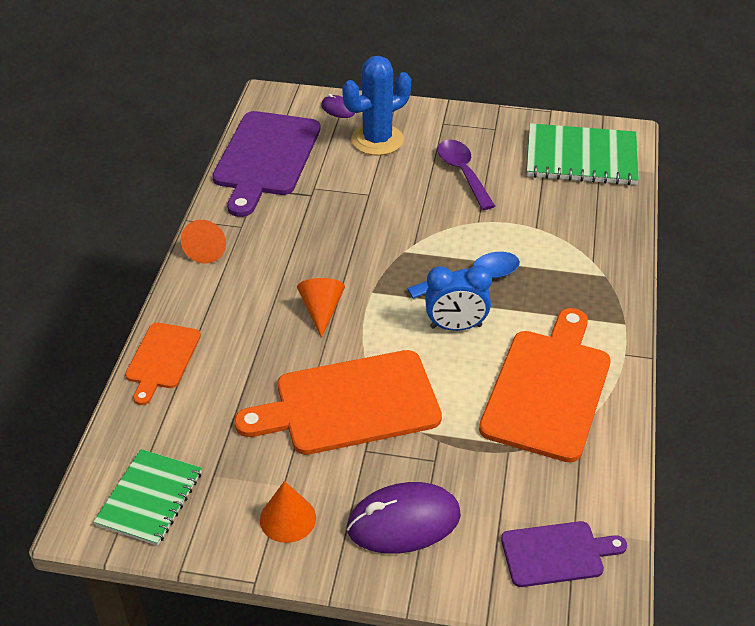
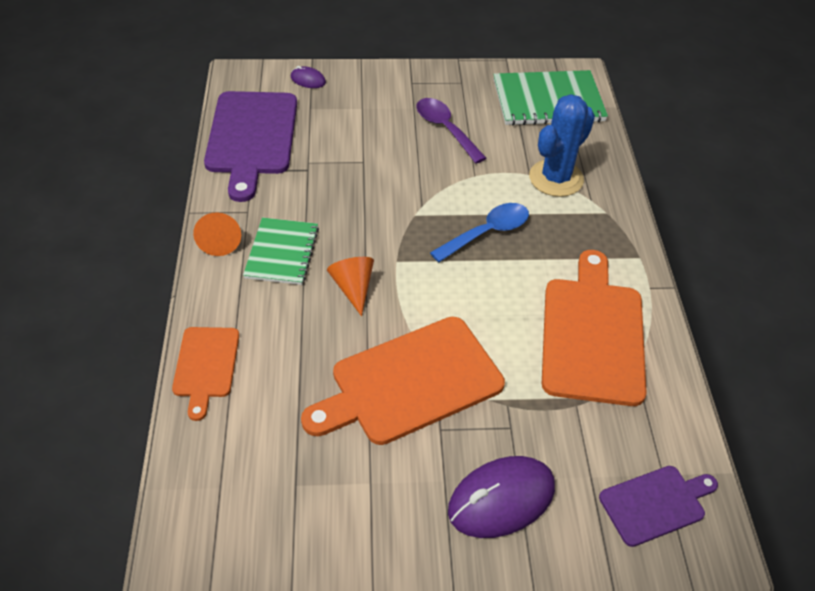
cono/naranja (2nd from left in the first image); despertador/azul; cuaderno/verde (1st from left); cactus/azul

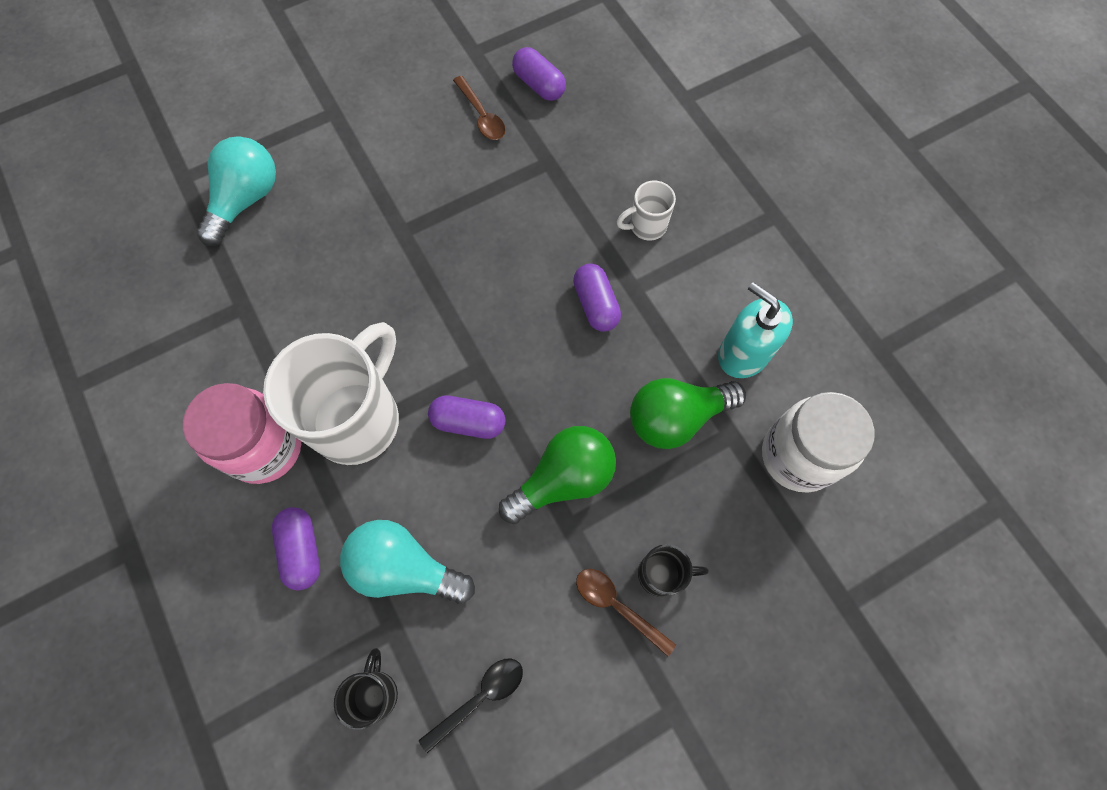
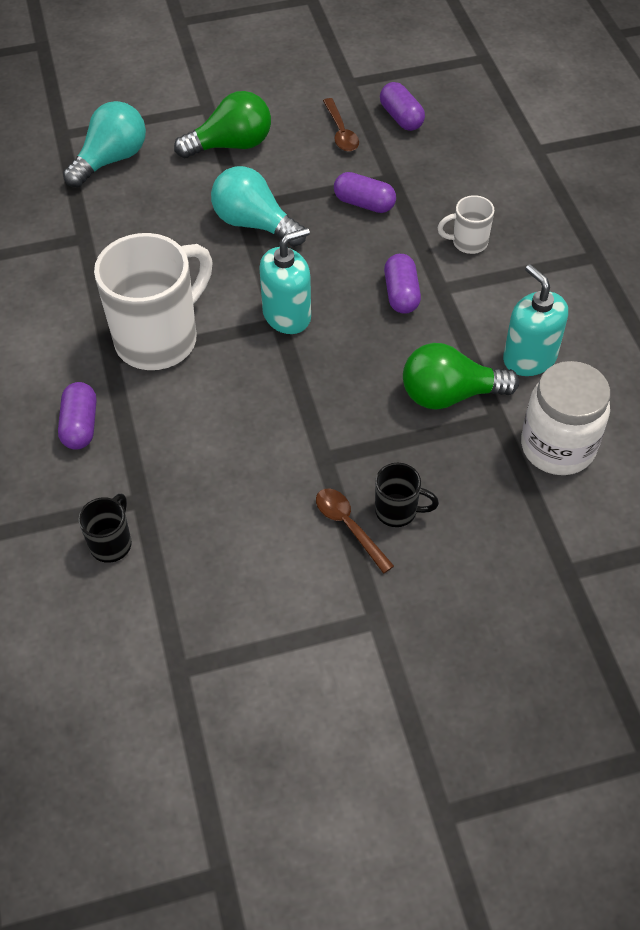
tarro/rosa; cuchara/negro; dispensador de jabón/turquesa (1st from left); bombilla/turquesa (2nd from left); cápsula/morado (2nd from left); bombilla/verde (1st from left)

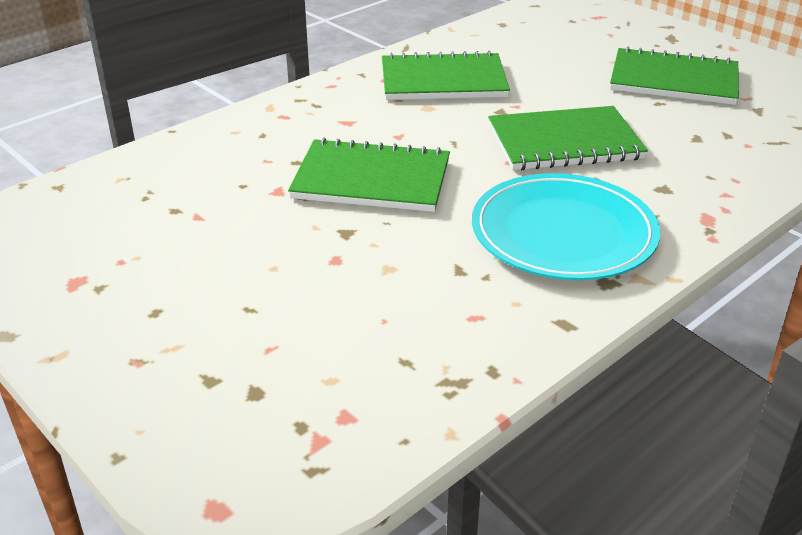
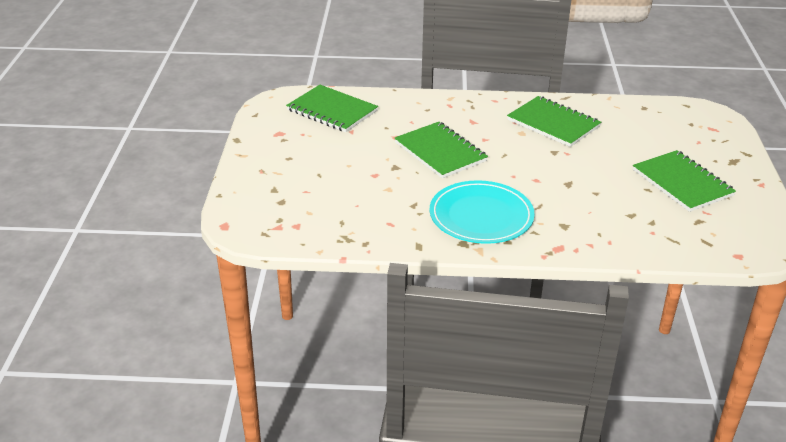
cuaderno/verde (1st from left)

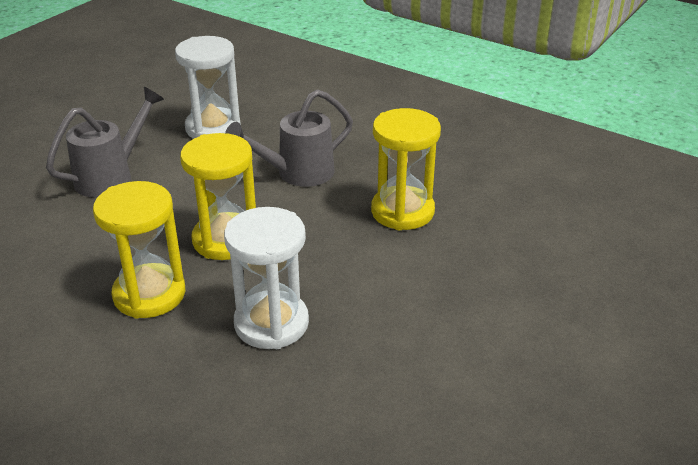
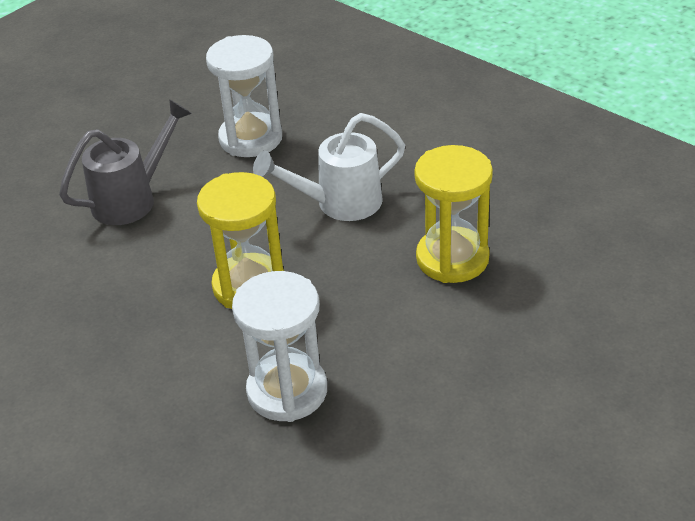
reloj de arena/amarillo (1st from left in the first image); regadera/blanco

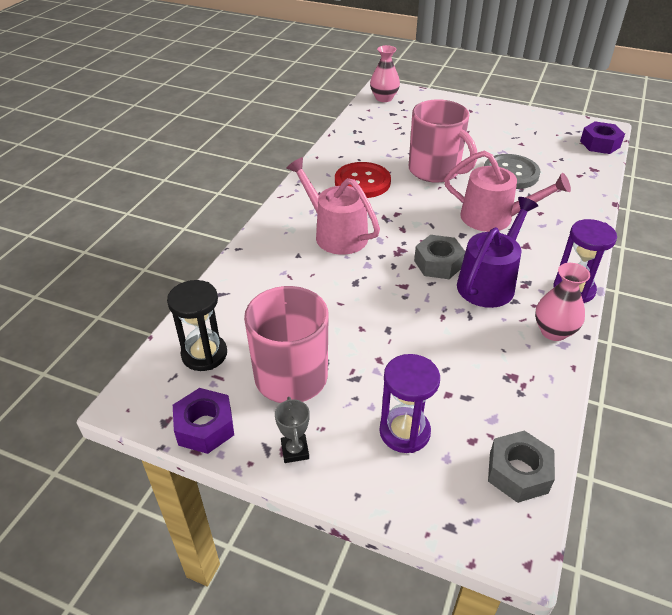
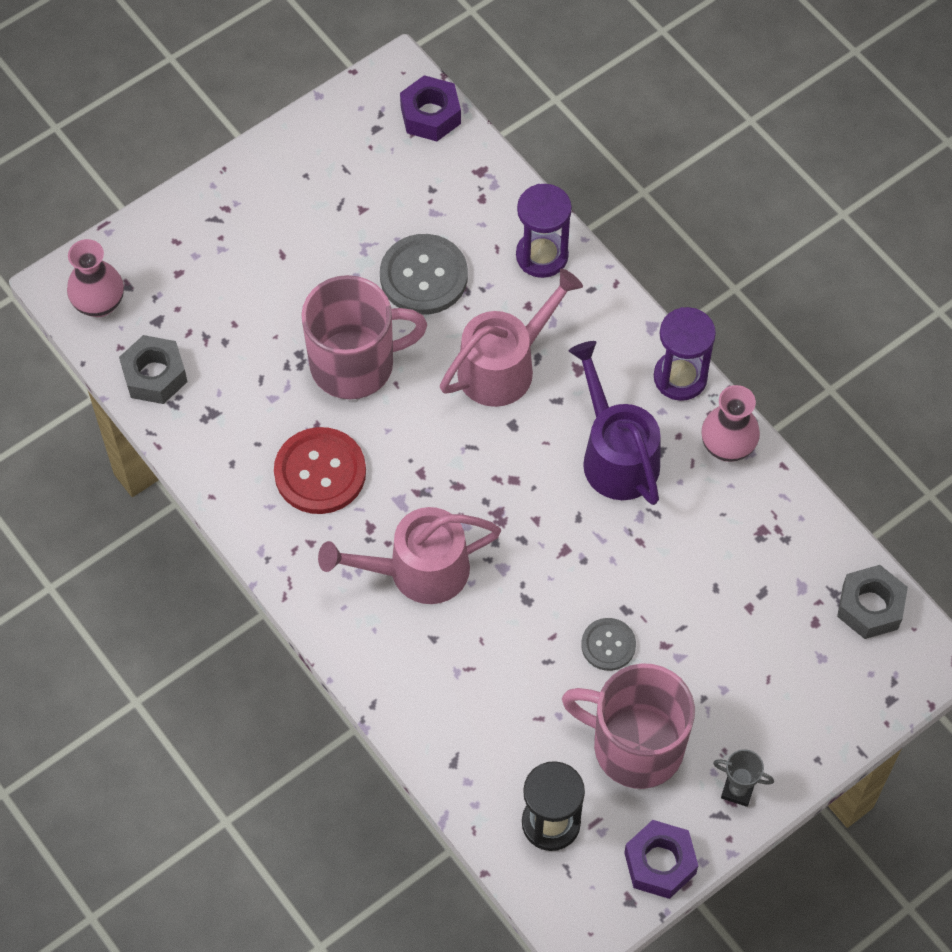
botón/gris (2nd from left); reloj de arena/morado (1st from left); tuerca/gris (1st from left)

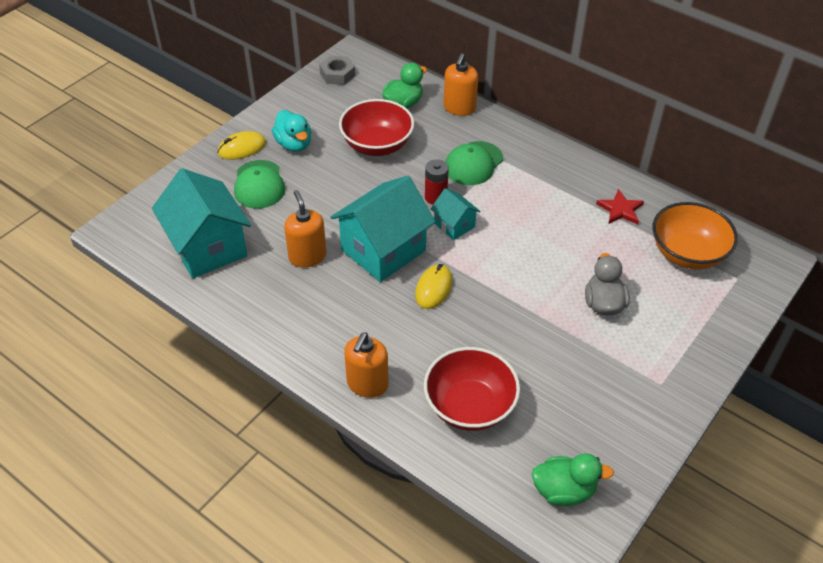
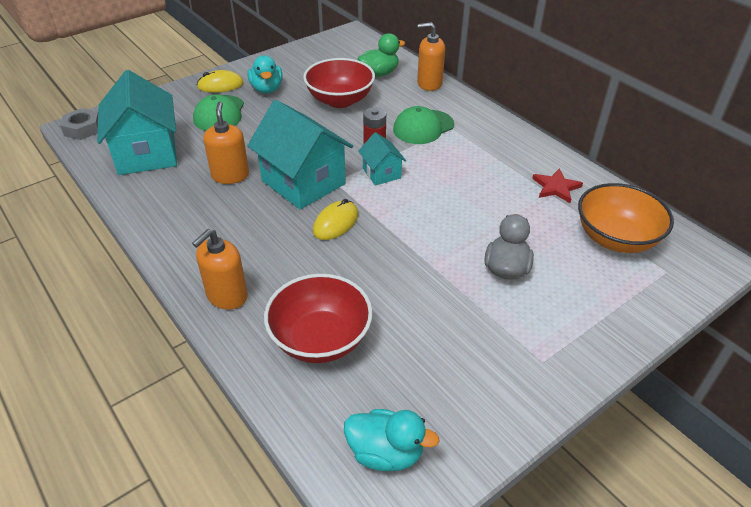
tuerca/gris; pato/turquesa (2nd from left); casa/turquesa (2nd from left); dispensador de jabón/naranja (3rd from left)

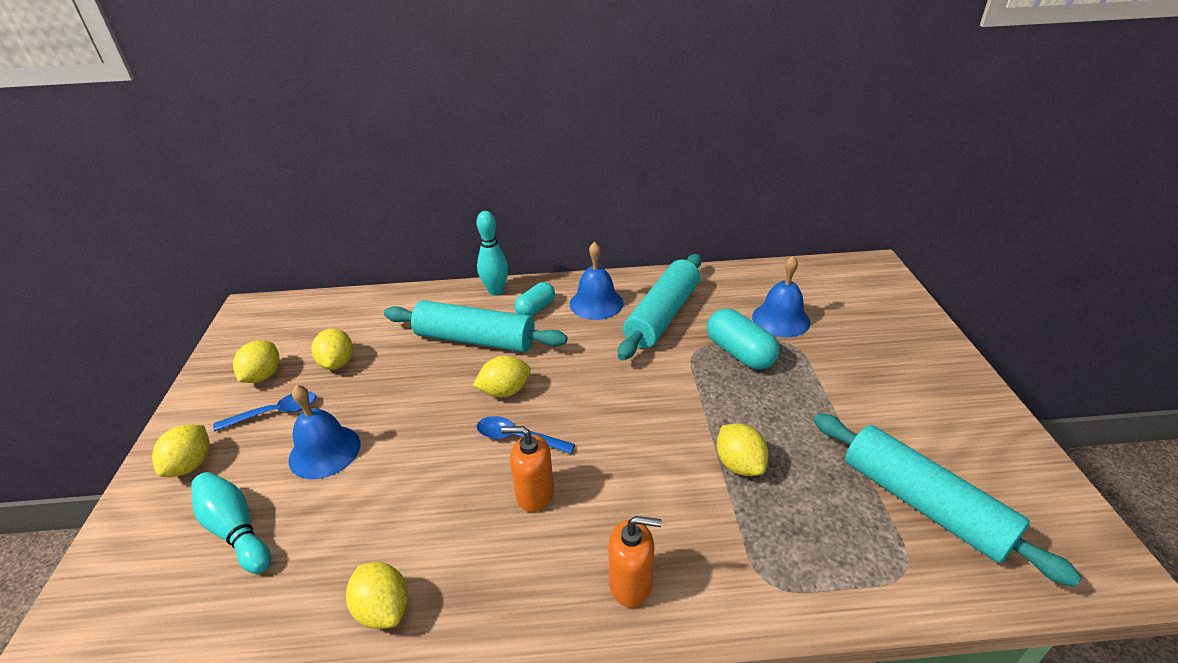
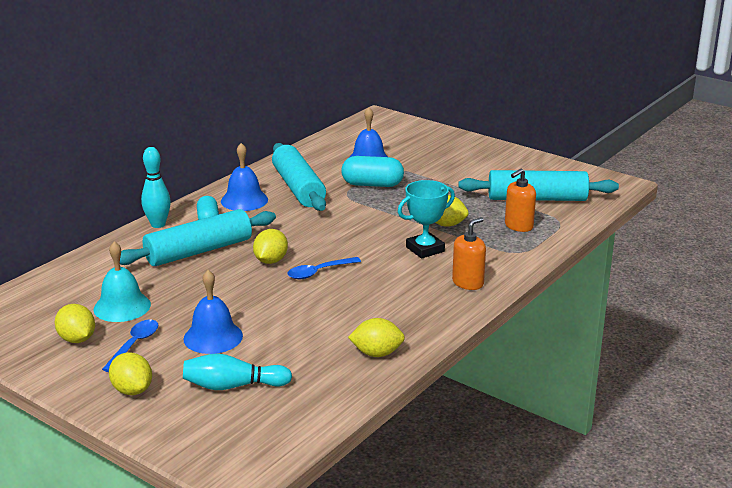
trofeo/turquesa; dispensador de jabón/naranja (2nd from left); campana/turquesa

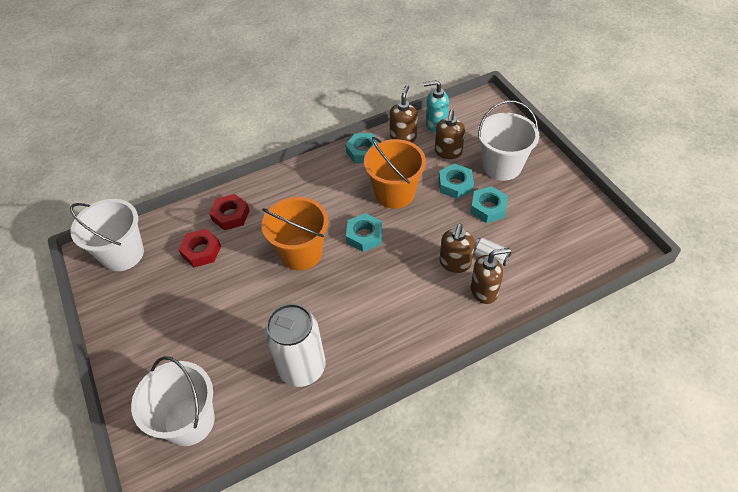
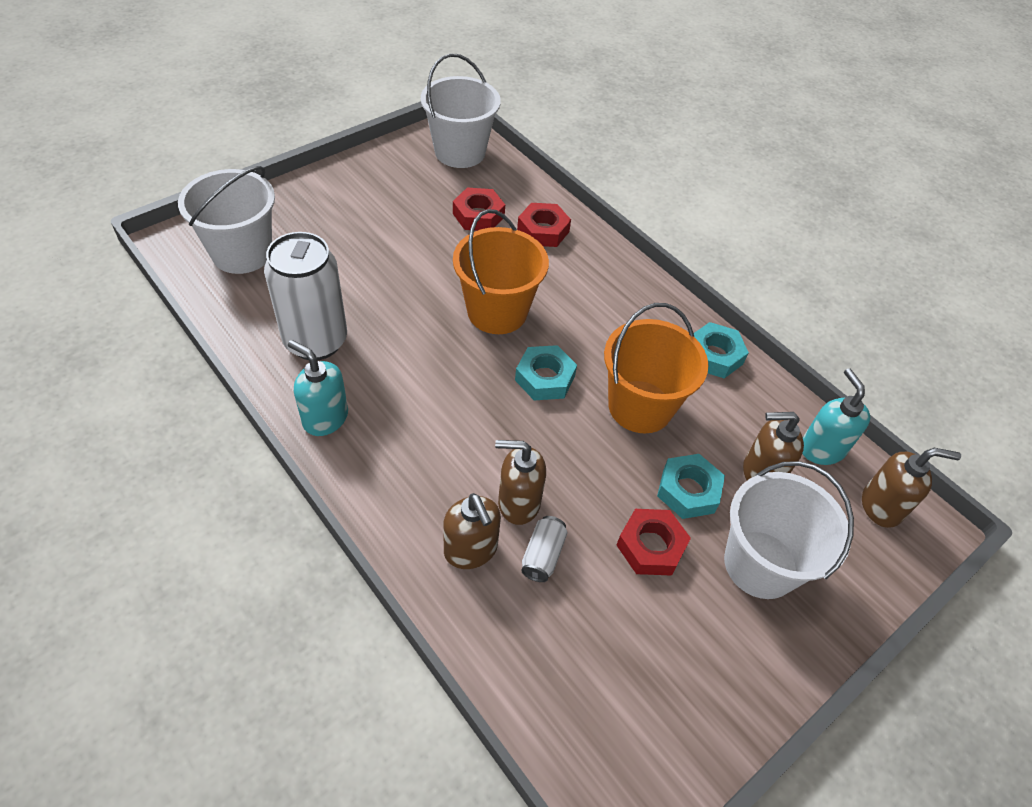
dispensador de jabón/turquesa (1st from left); dispensador de jabón/marrón (4th from left); tuerca/rojo (3rd from left)

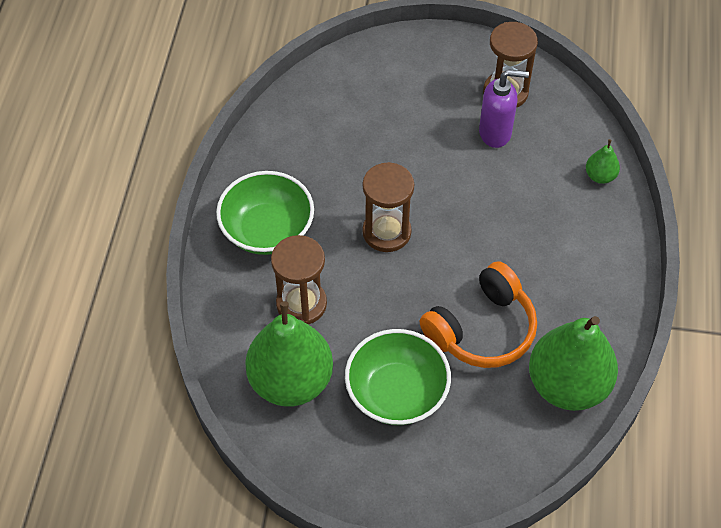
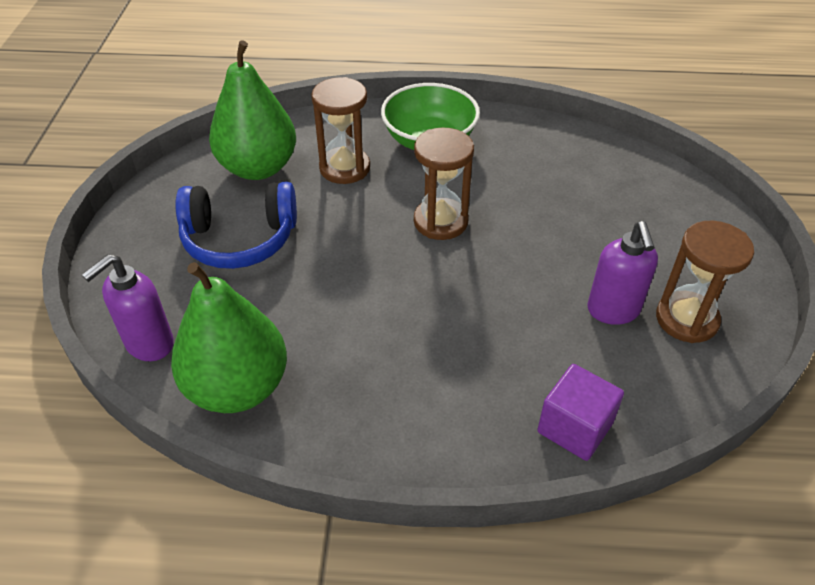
auriculares/naranja; dispensador de jabón/morado (1st from left); auriculares/azul; cubo/morado

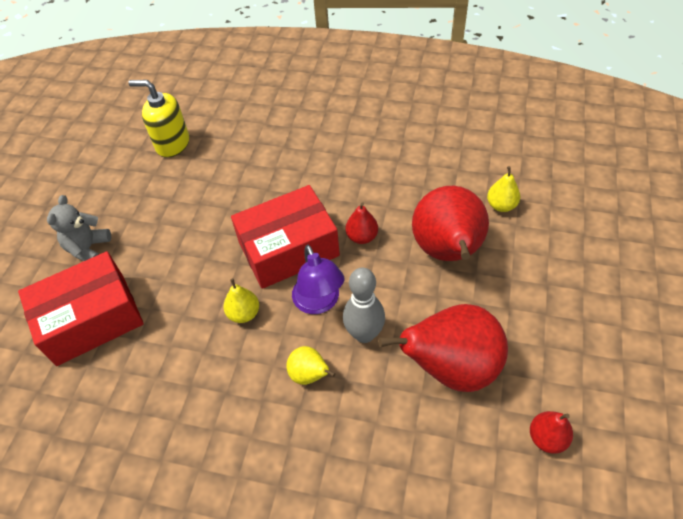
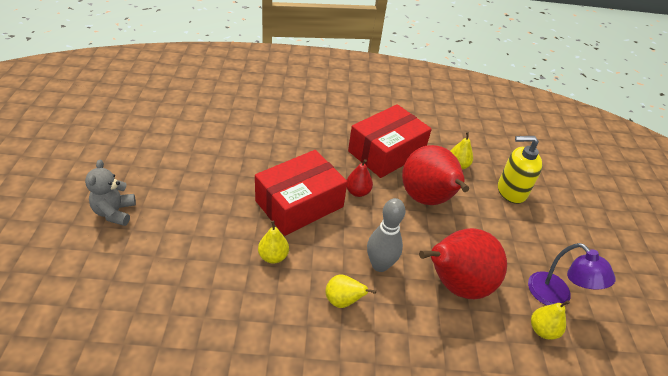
caja/rojo (2nd from left); dispensador de jabón/amarillo; lámpara/morado; pera/amarillo (4th from left)

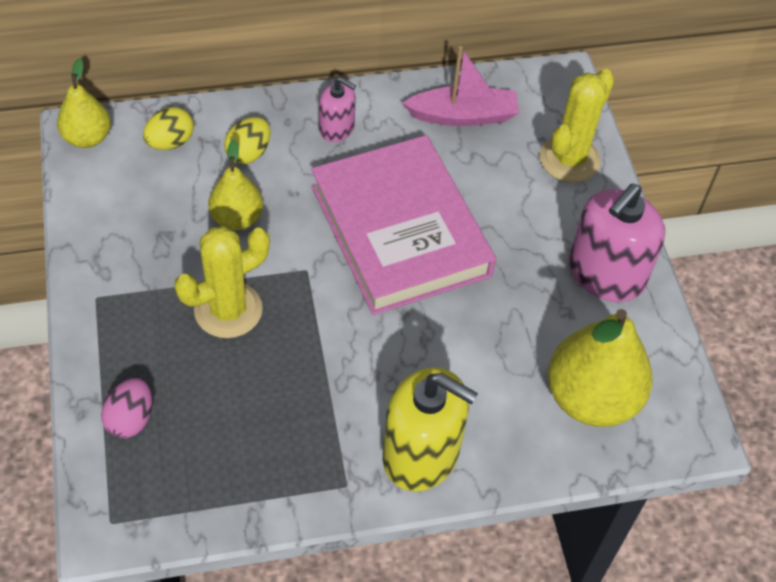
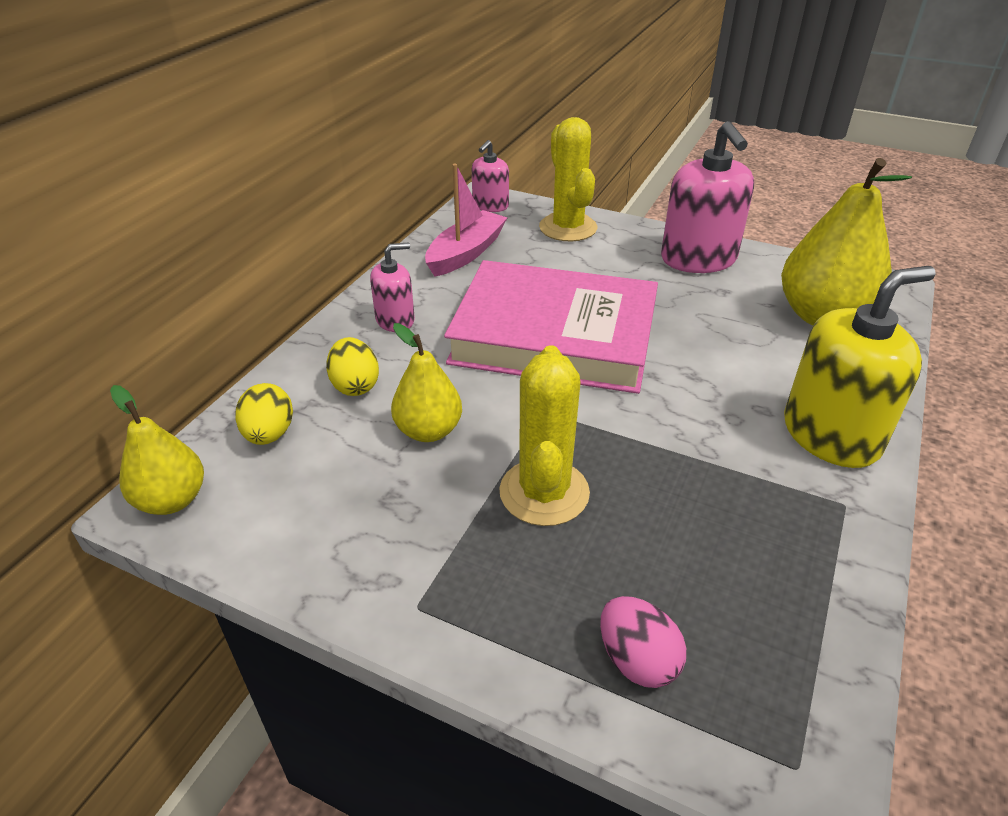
dispensador de jabón/rosa (2nd from left)

